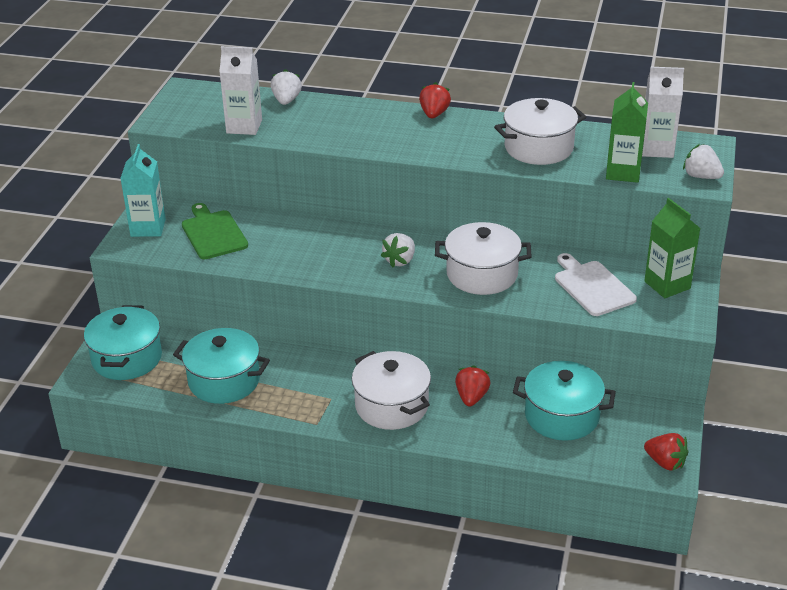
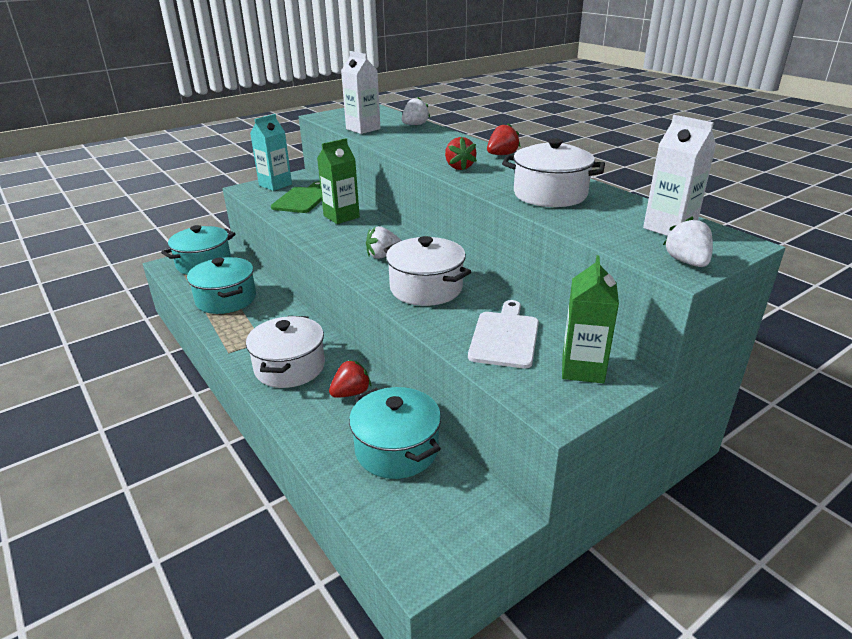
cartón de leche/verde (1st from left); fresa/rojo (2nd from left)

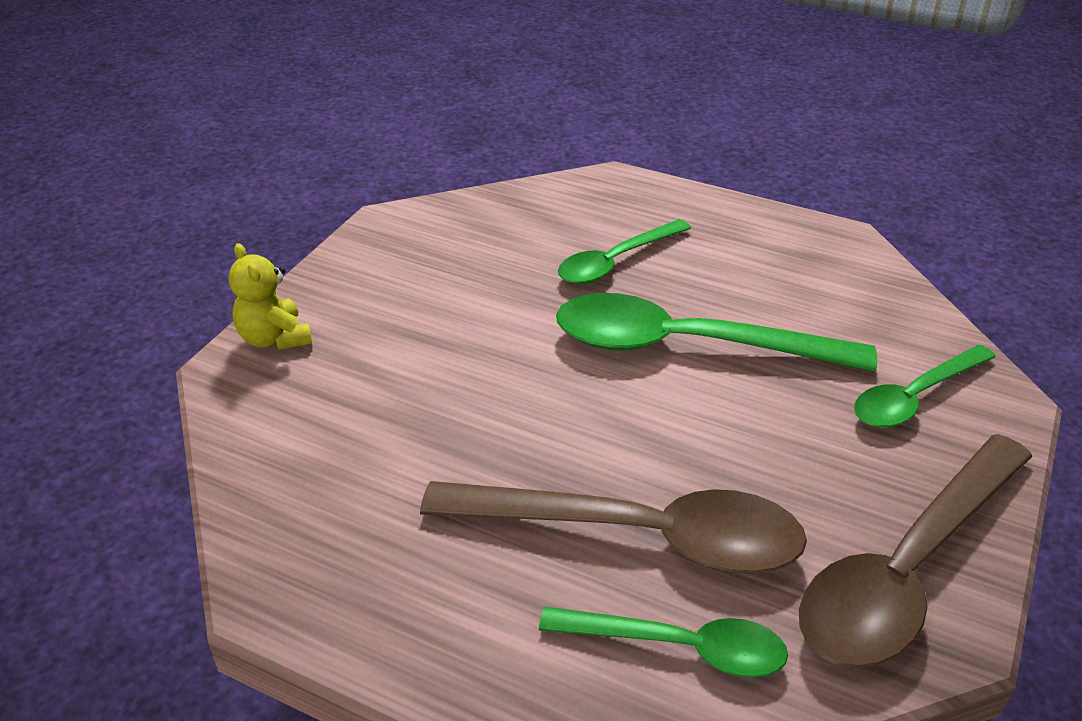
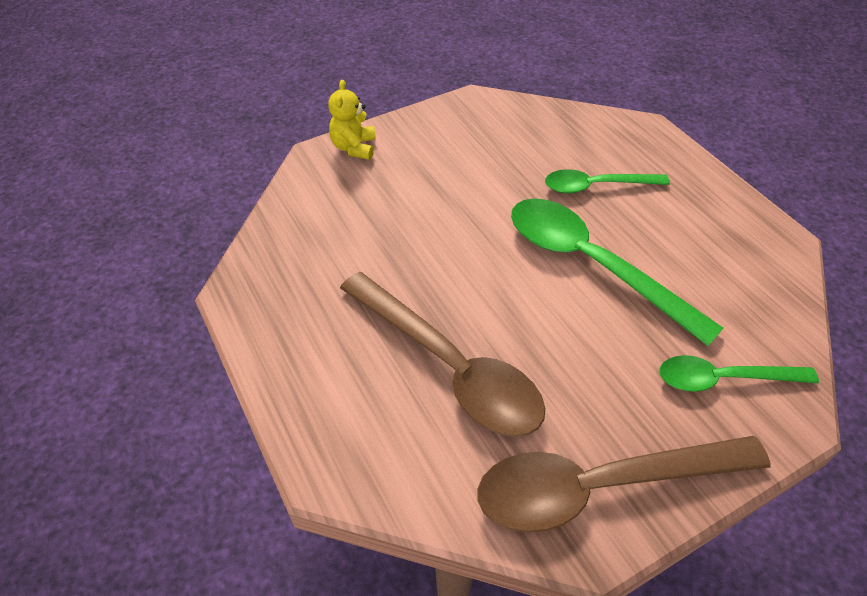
cuchara/verde (2nd from left in the first image)

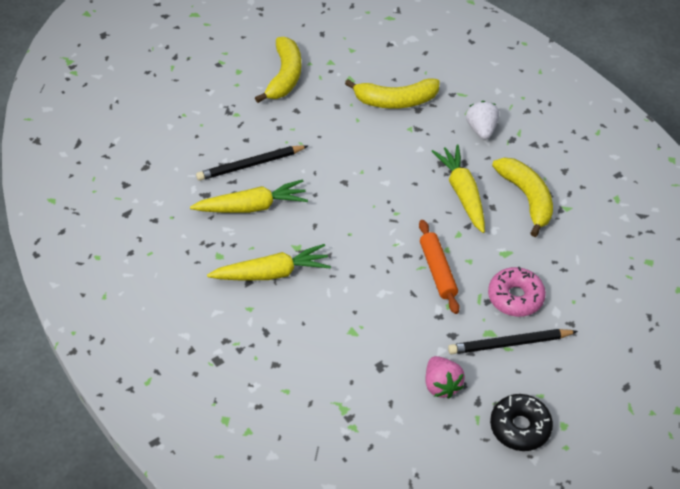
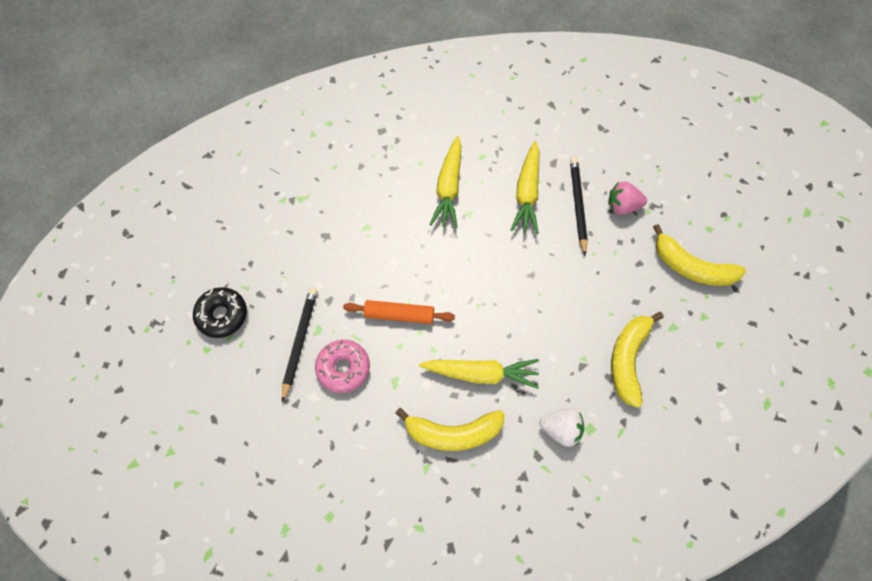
fresa/rosa

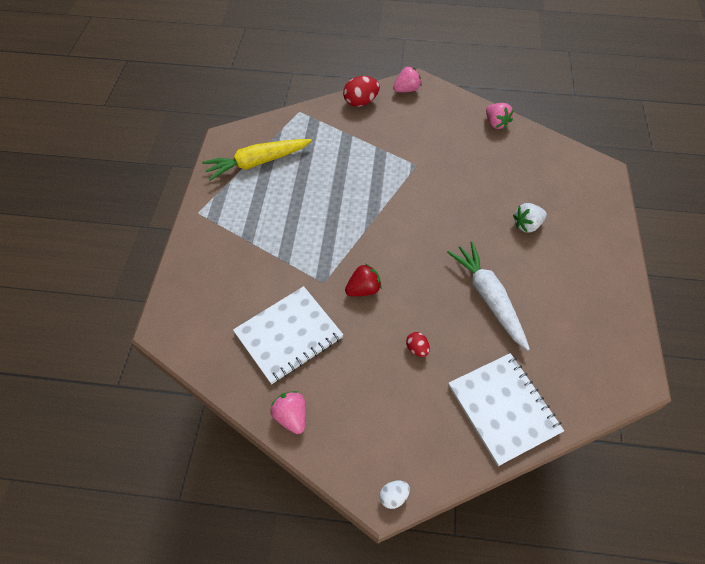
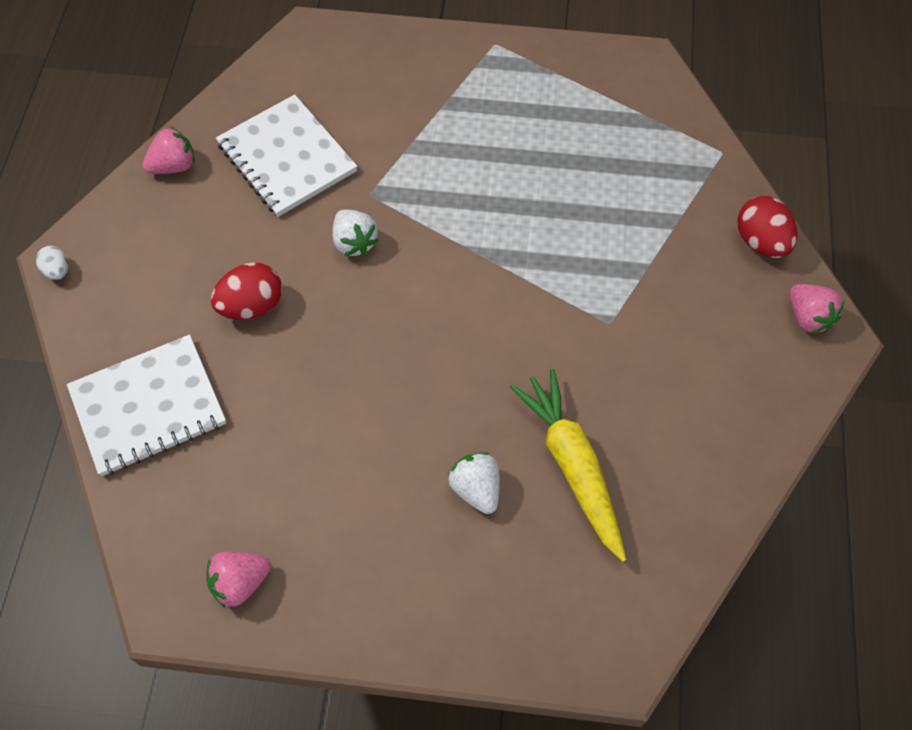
zanahoria/blanco; zanahoria/amarillo; fresa/rosa (2nd from left); fresa/blanco (1st from left); huevo/rojo (1st from left)

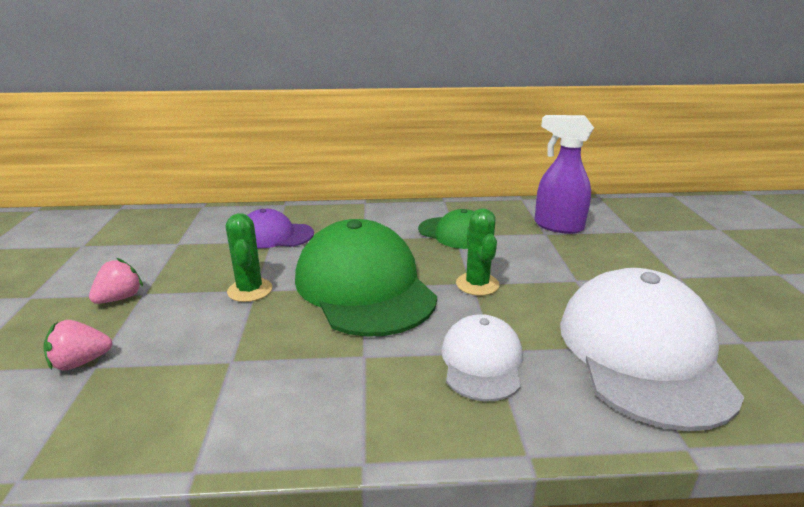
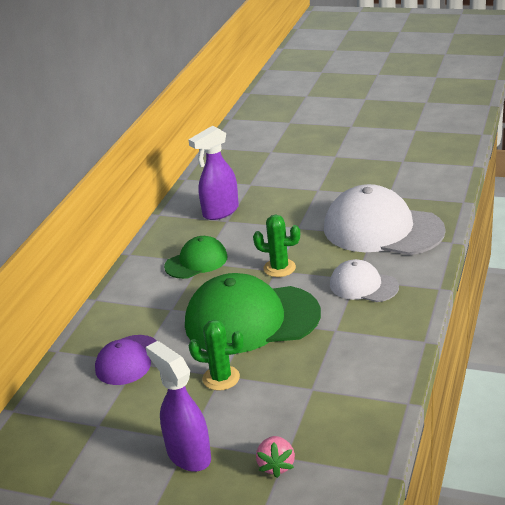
pulverizador/morado (1st from left)

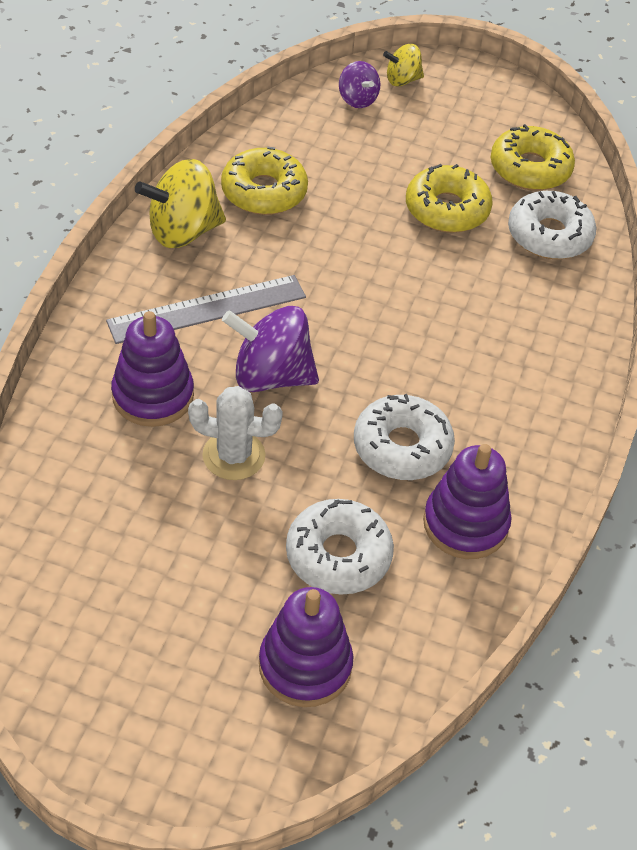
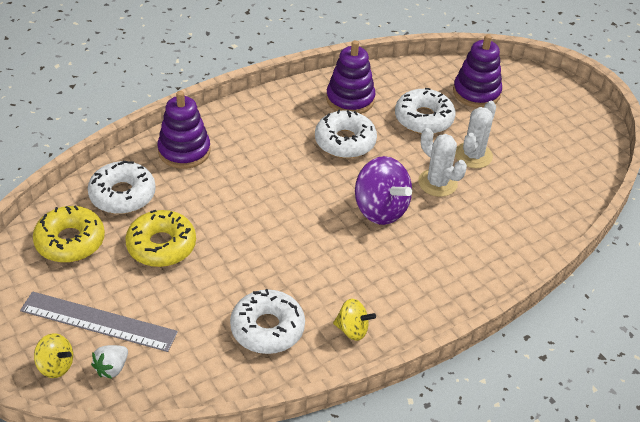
cactus/blanco (2nd from left); regla/gris; juguete apilable/morado (1st from left); fresa/blanco; rosquilla/blanco (2nd from left); peonza/amarillo (2nd from left)

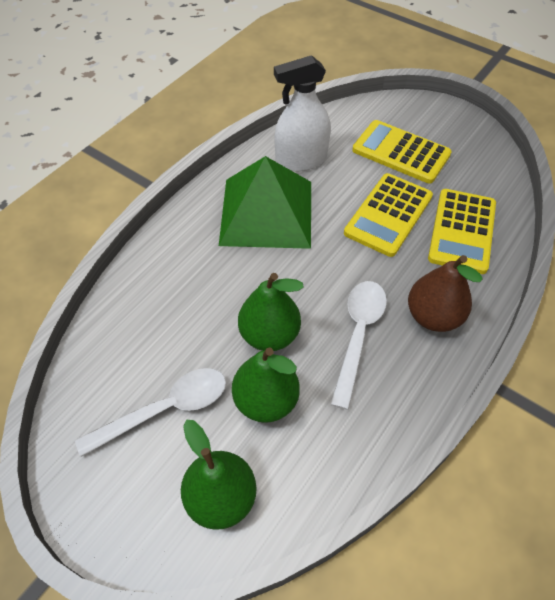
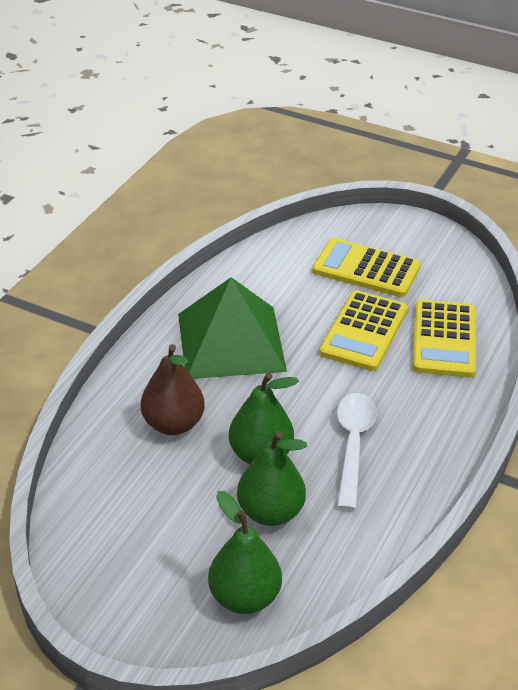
cuchara/blanco (1st from left in the first image); pulverizador/blanco; pera/marrón

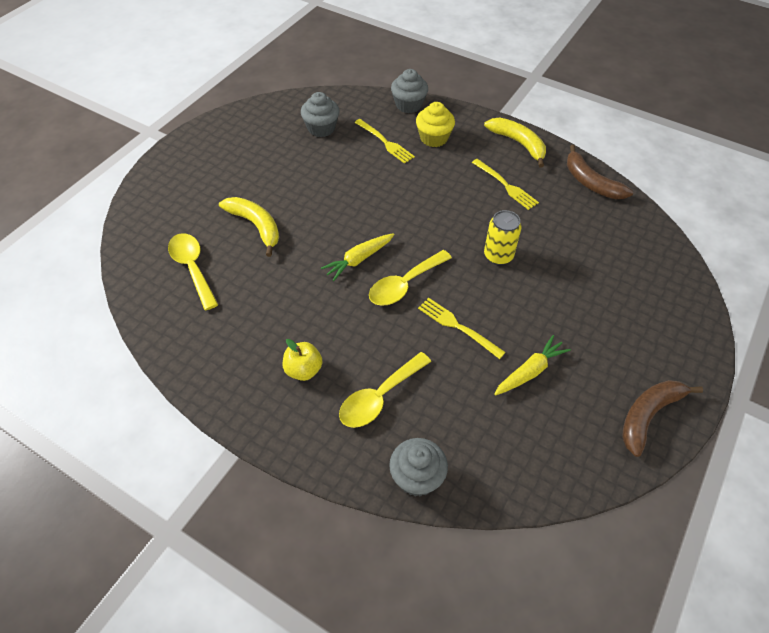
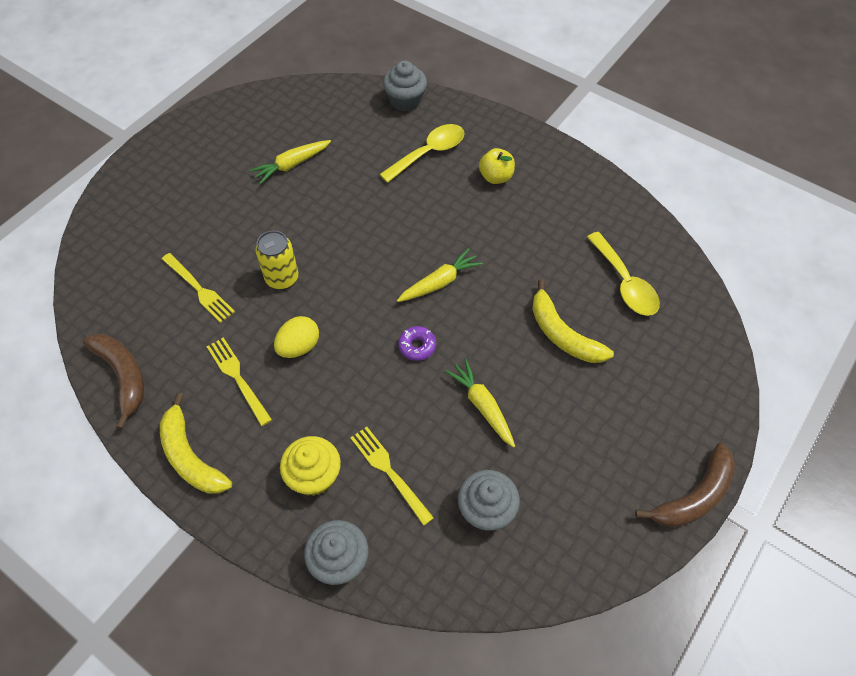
cuchara/amarillo (3rd from left in the first image); huevo/amarillo; rosquilla/morado; zanahoria/amarillo (3rd from left); tenedor/amarillo (1st from left); plátano/marrón (2nd from left)

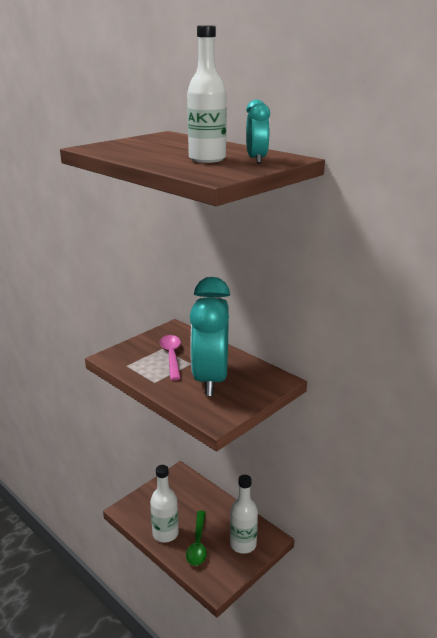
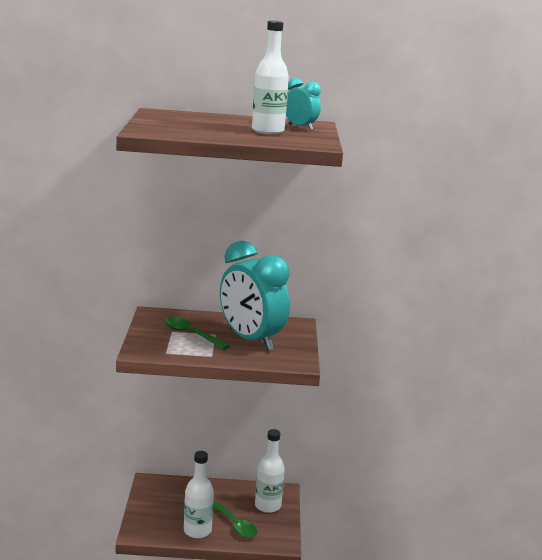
cuchara/verde (1st from left)

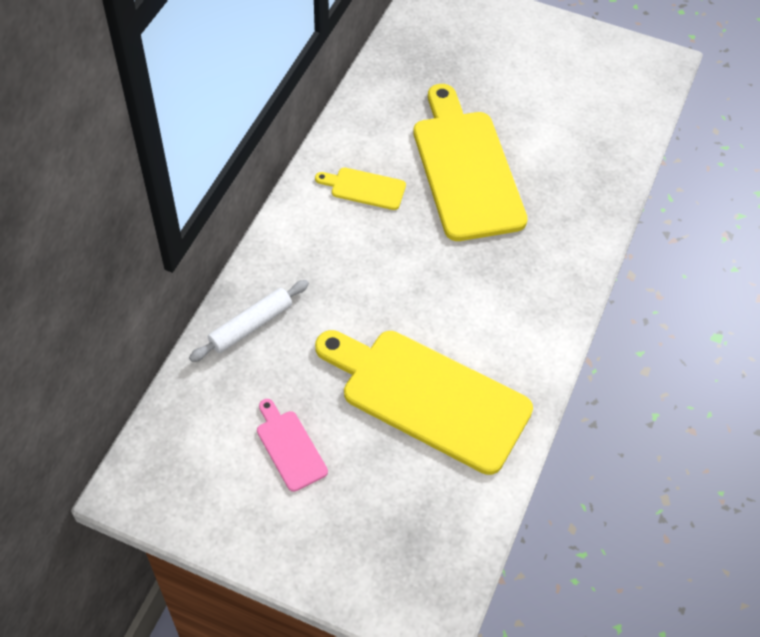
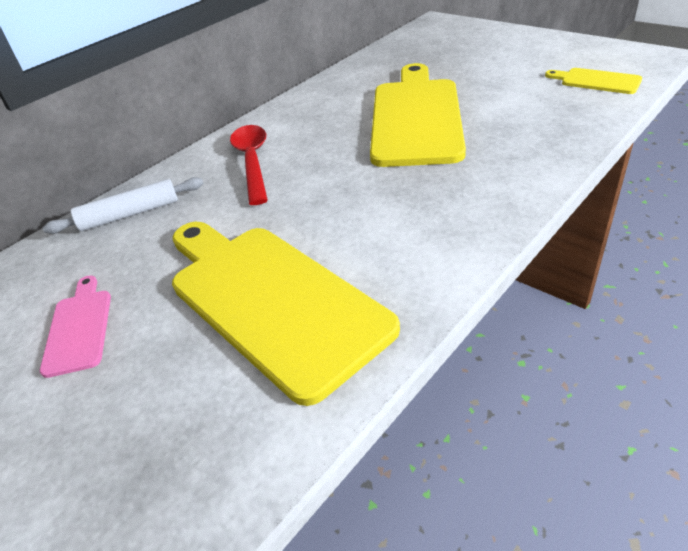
cuchara/rojo; tabla de cortar/amarillo (3rd from left)

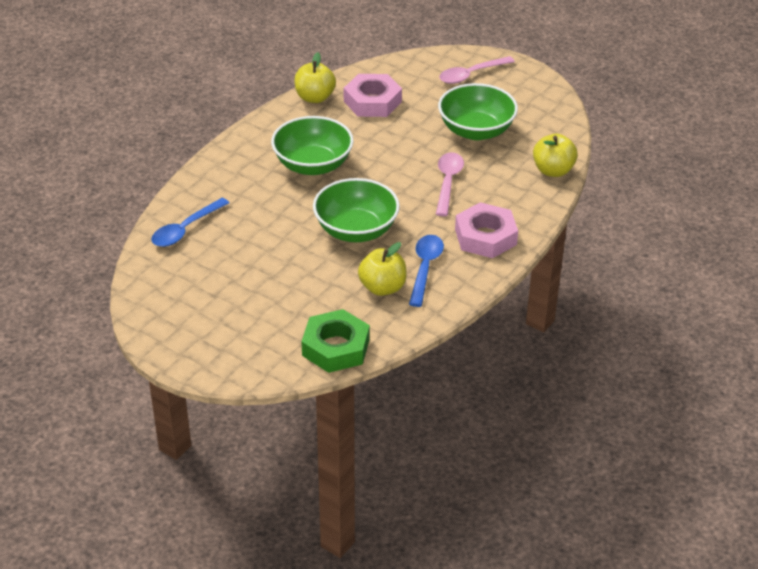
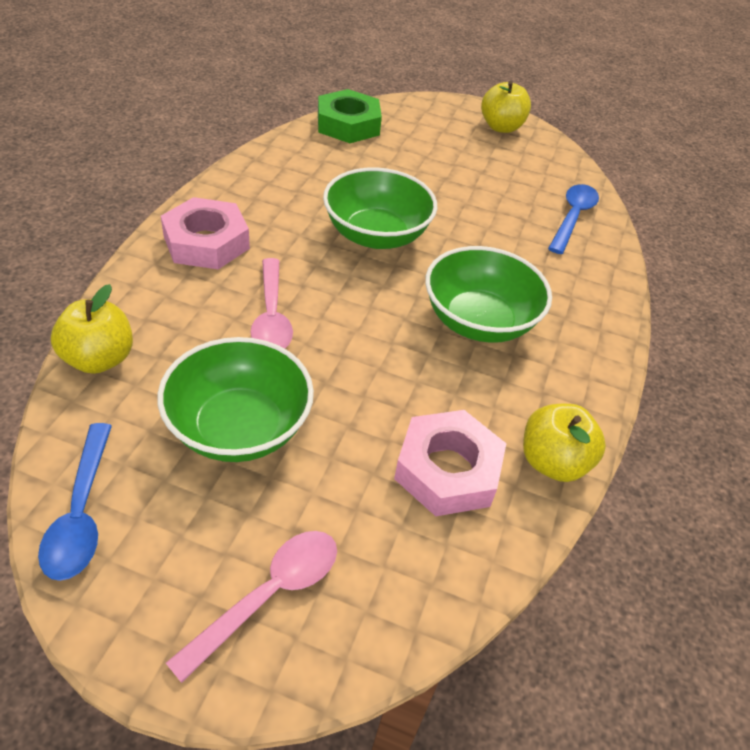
manzana/amarillo (2nd from left); cuchara/azul (1st from left)

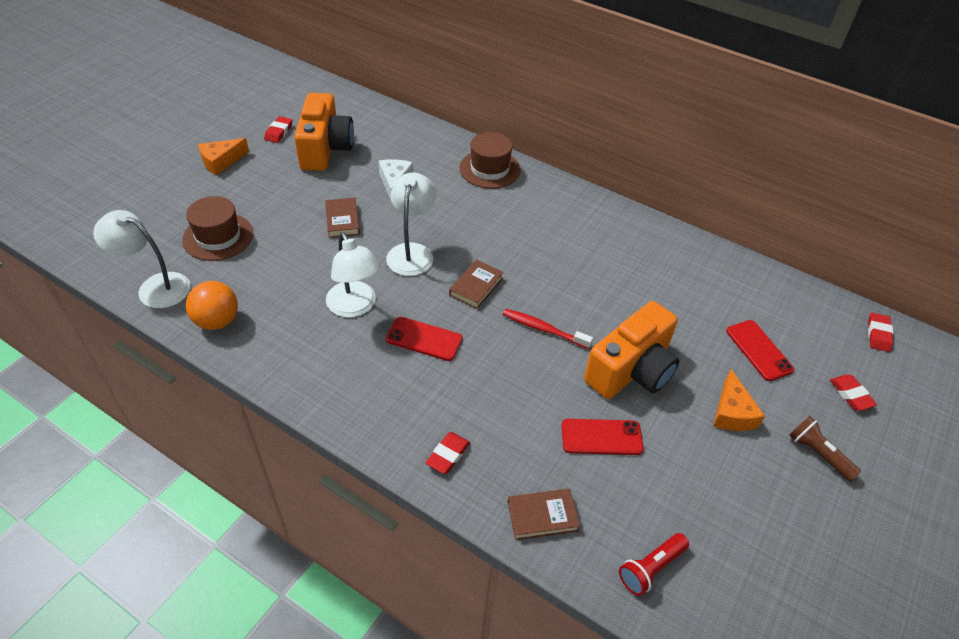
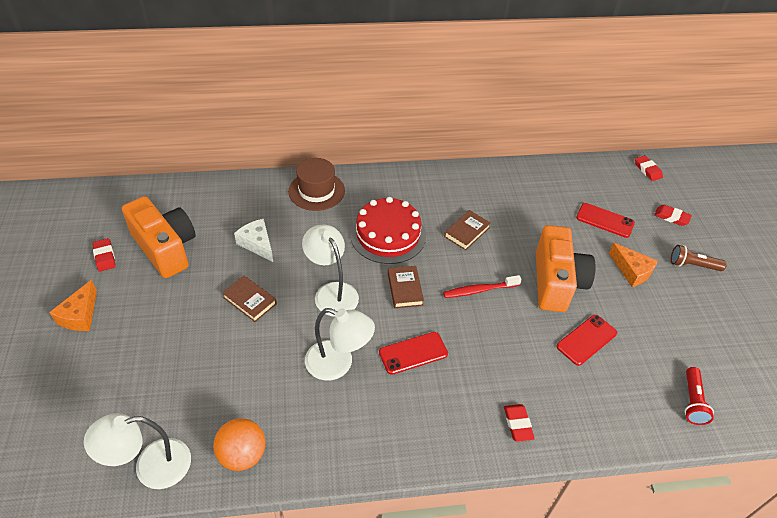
sombrero/marrón (1st from left in the first image); tarta/rojo; libro/marrón (3rd from left)

